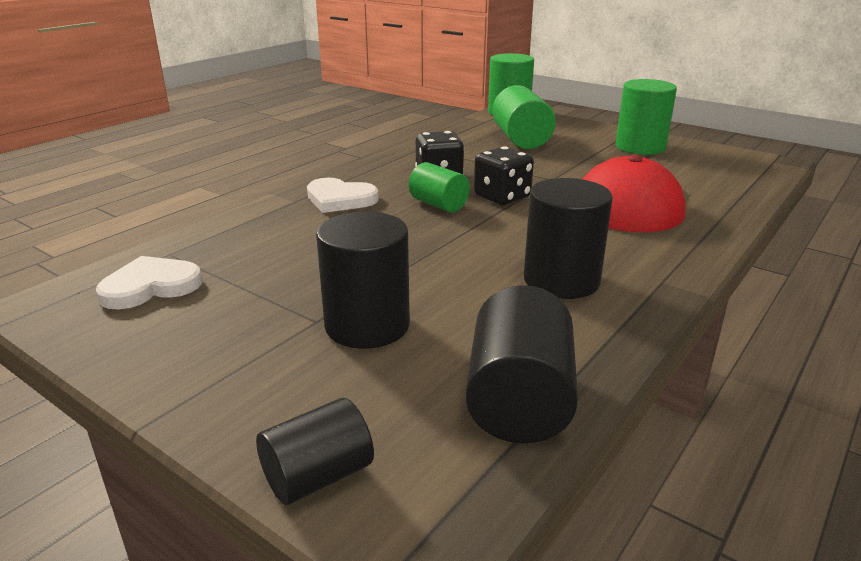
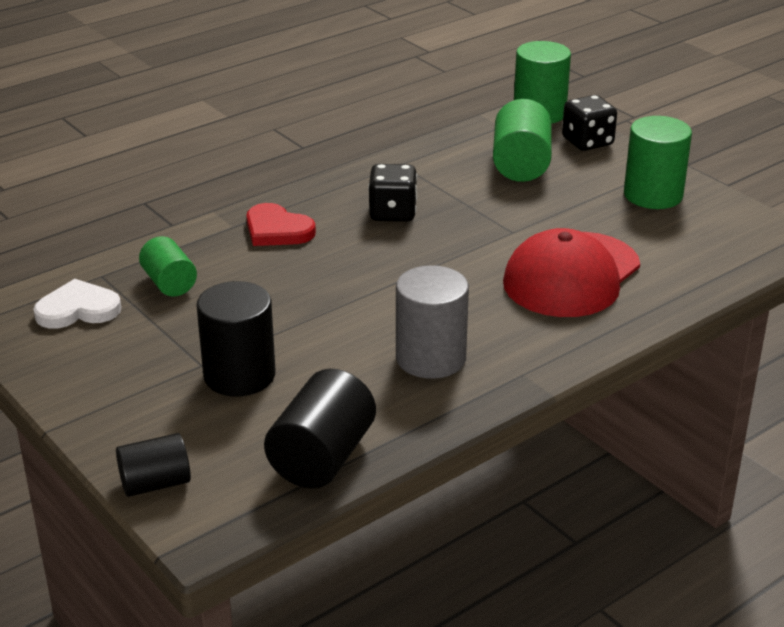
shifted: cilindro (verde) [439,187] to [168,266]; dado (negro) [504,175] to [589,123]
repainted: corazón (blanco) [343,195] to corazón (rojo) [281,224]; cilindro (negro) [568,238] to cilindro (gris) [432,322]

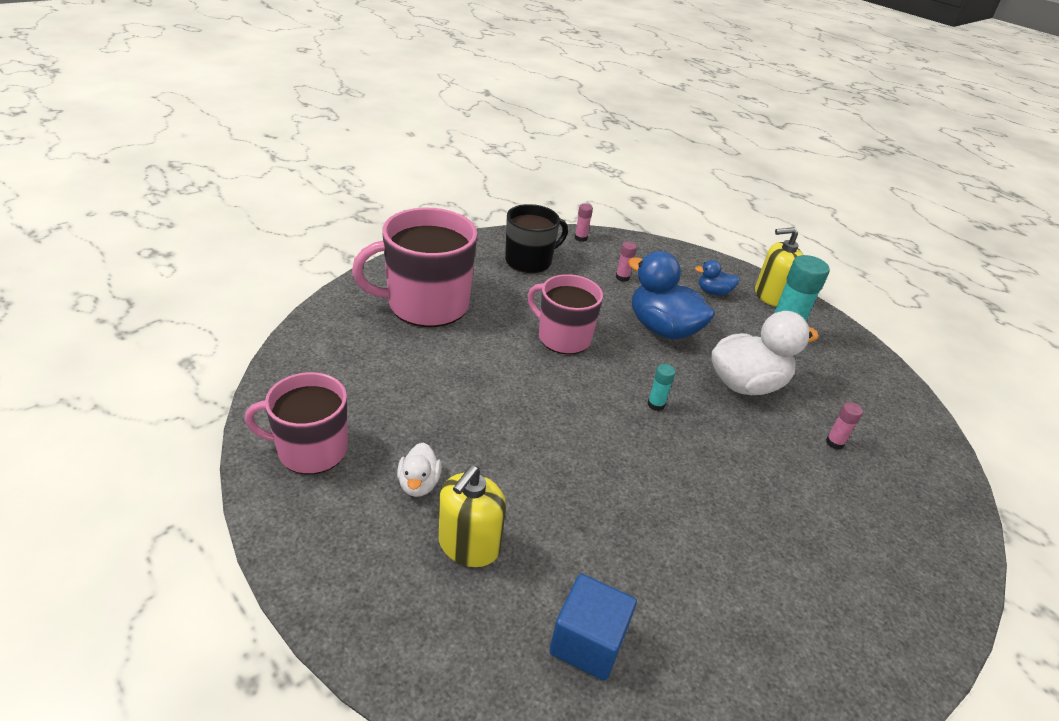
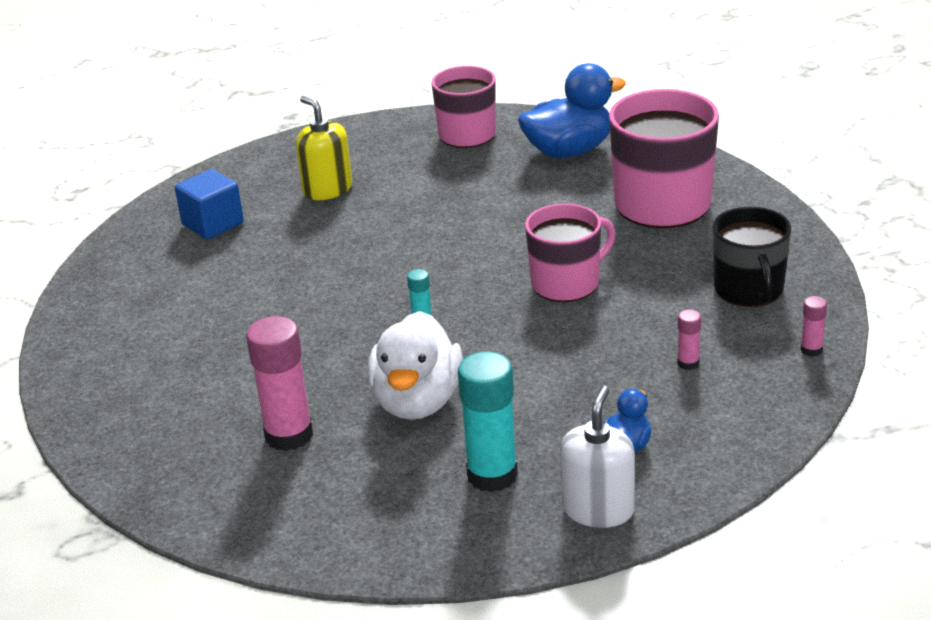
gone: pato (blanco) [419,469]
shifted: pato (azul) [671,295] to [572,110]
repainted: dispensador de jabón (amarillo) [779,267] to dispensador de jabón (blanco) [597,457]
scaled: barra de pegamento (rosa) [844,426] = [279,383] x2.13

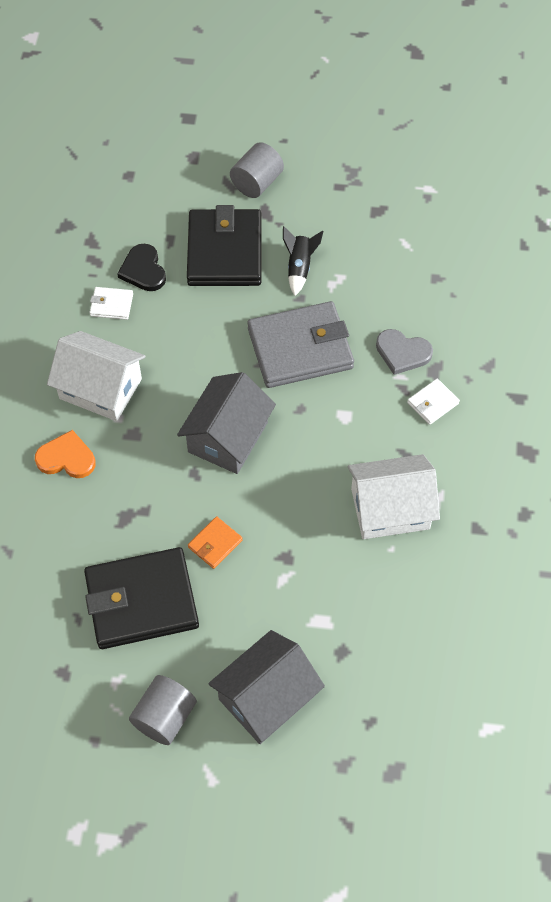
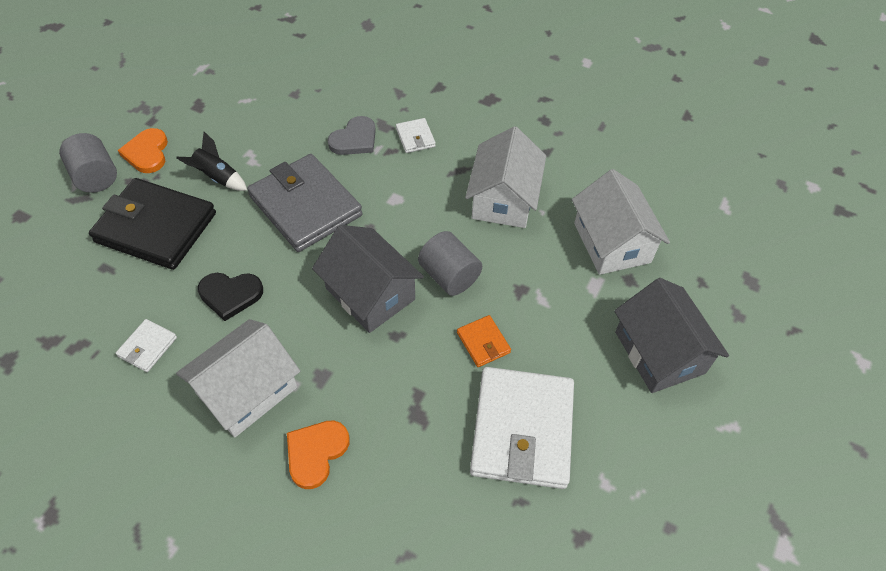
new: corazón (naranja) [143,150]; casa (blanco) [621,222]
shifted: corazón (negro) [141,267] to [230,297]; cilindro (gris) [163,710] to [450,263]
repainted: cartera (negro) [141,598] to cartera (blanco) [522,428]
rotated: cartera (gris) [301,344] = [305,203] 45 degrees counterclockwise

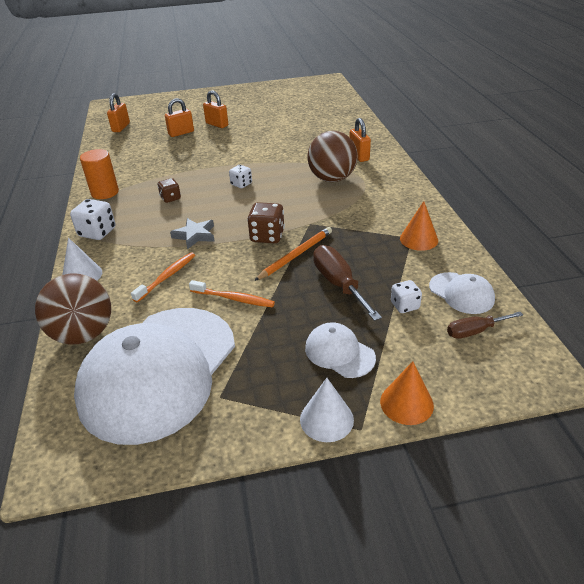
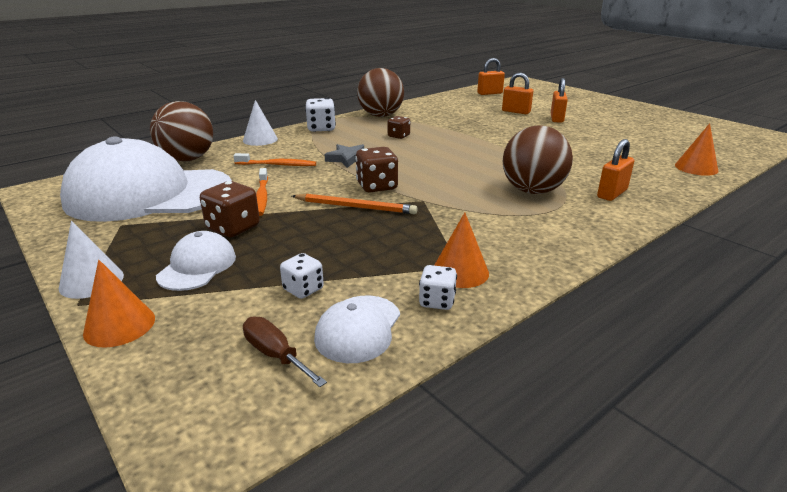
gone: destornillador (marrón) [347,283]
new: dado (marrón) [230,209]; cono (naranja) [696,149]
shifted: dado (blanco) [240,176] to [438,287]
swapped: cilindro (naranja) [99,174] to pelota (marrón) [380,92]

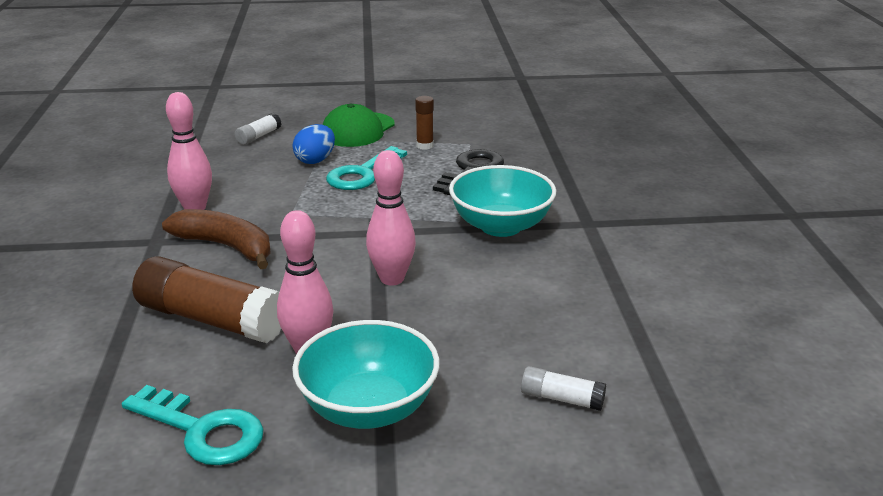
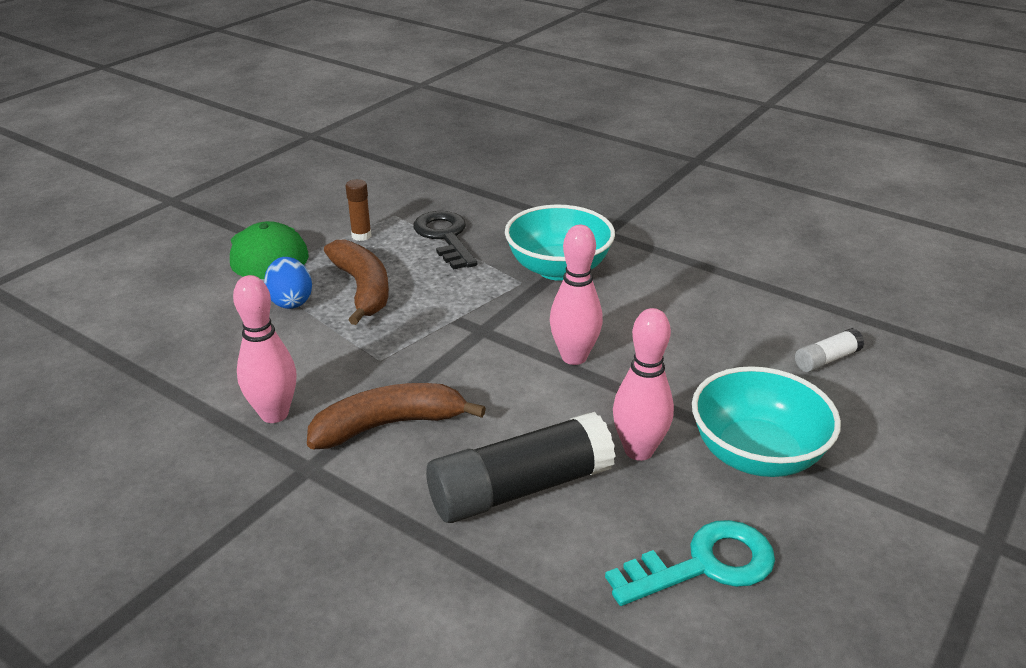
gone: barra de pegamento (blanco) [258,129]
swapped: llave (turquesa) [366,168] to plátano (marrón) [356,282]
repainted: barra de pegamento (marrón) [206,299] to barra de pegamento (negro) [521,467]

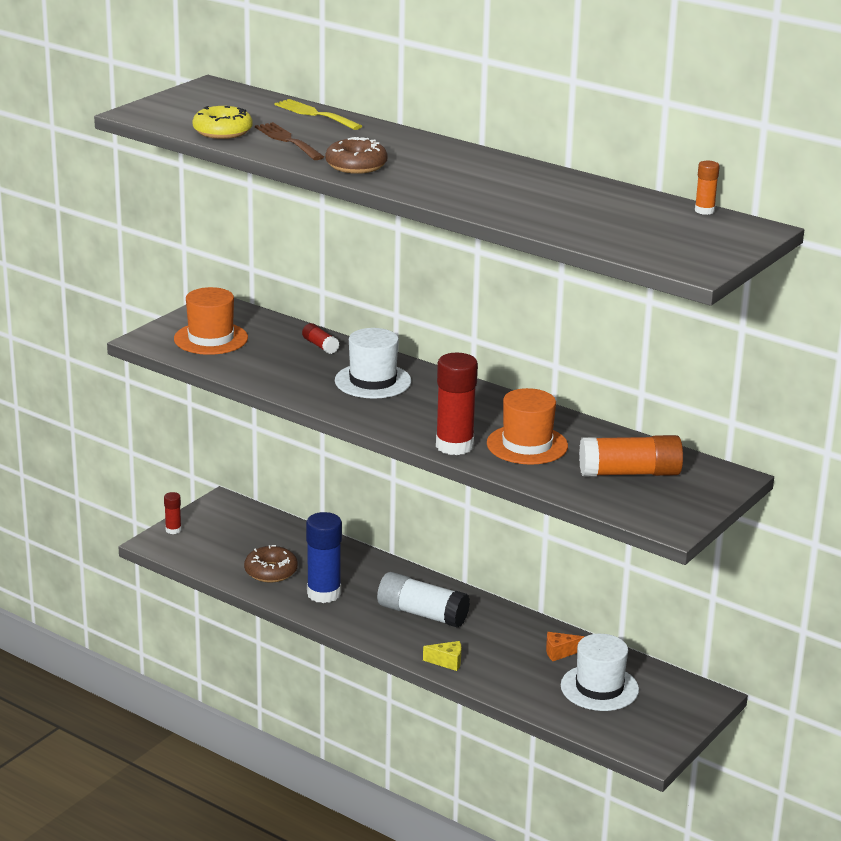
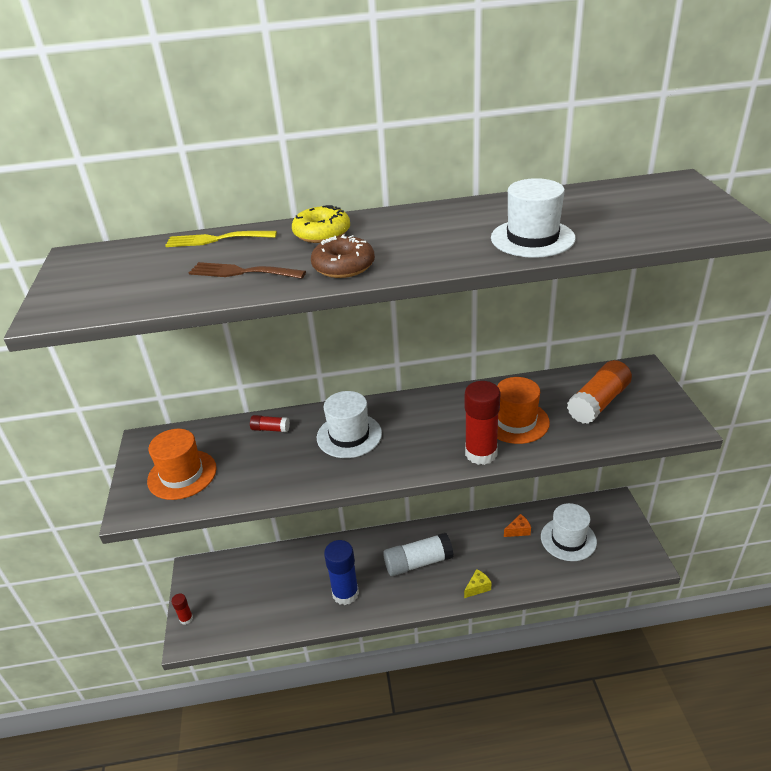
gone: rosquilla (marrón) [271,564]; barra de pegamento (naranja) [707,188]
new: sombrero (blanco) [533,218]
shifted: rosquilla (amarillo) [222,122] to [321,224]
rotated: queso (naranja) [565,646] = [517,525] 150 degrees counterclockwise

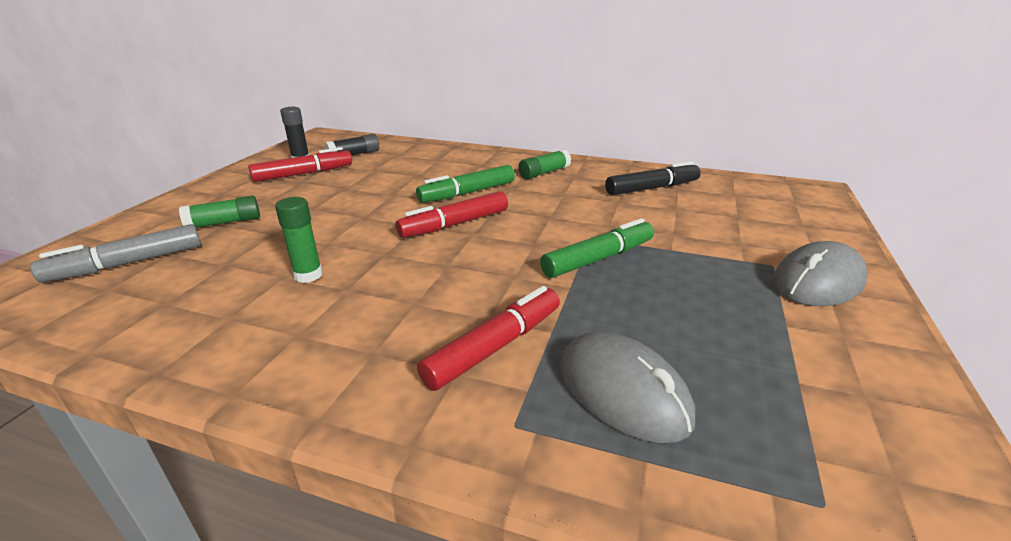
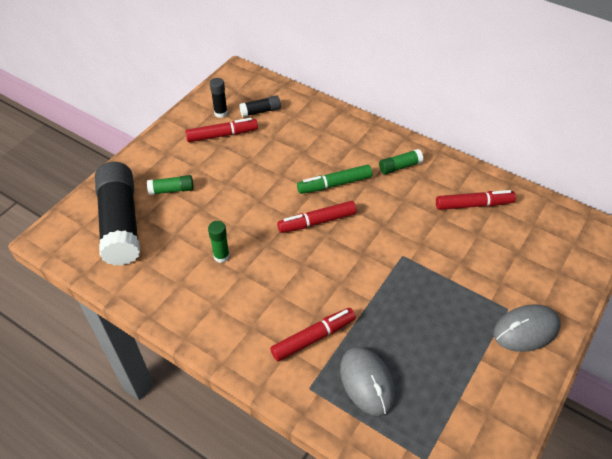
gone: rotulador (verde) [597,248]
swapped: rotulador (gris) [115,253] to barra de pegamento (negro) [117,214]
repainted: rotulador (negro) [653,178] to rotulador (rojo) [476,200]

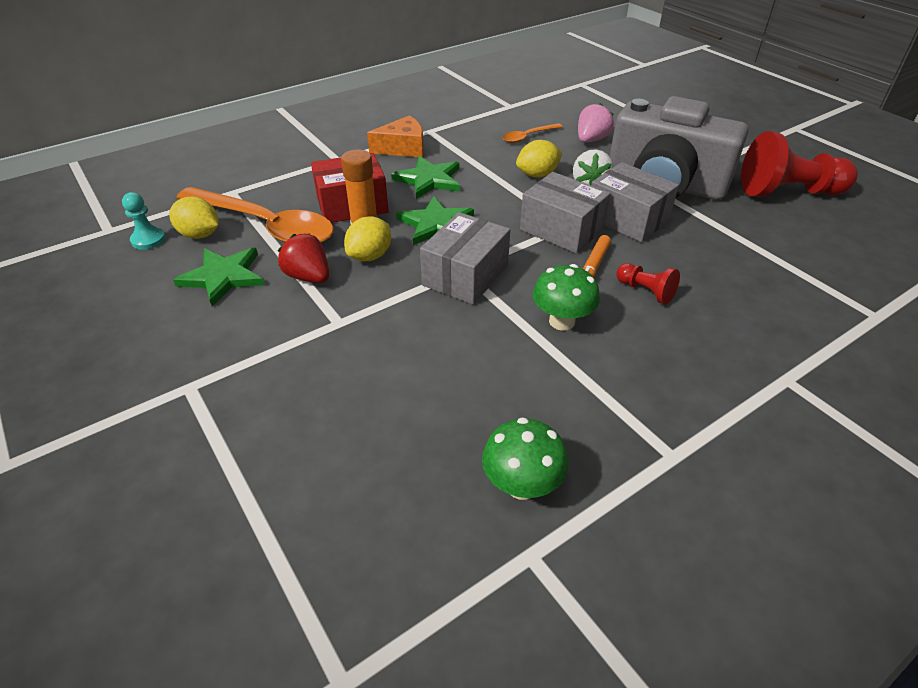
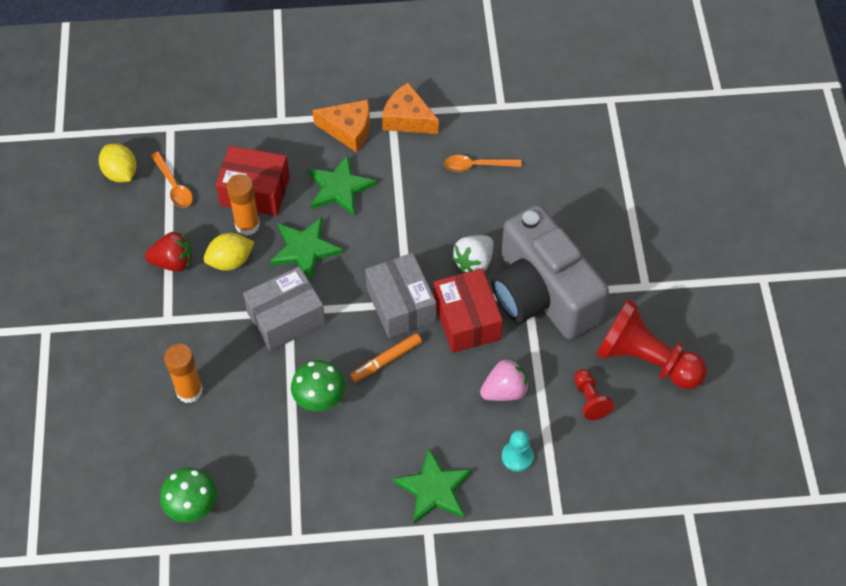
gone: limón (amarillo) [539,158]
new: barra de pegamento (naranja) [183,373]; queso (naranja) [410,108]
shifted: peón (turquesa) [144,221] to [518,451]; estrella (verde) [218,277] to [432,486]; fresa (rosa) [596,123] to [504,379]; peón (rojo) [648,284] to [594,394]
repainted: caja (gris) [635,202] to caja (rojo) [468,311]
rotated: fresa (rojo) [303,258] = [168,252] 105 degrees clockwise
scaled: cuchara (naranja) [255,215] = [172,180] x0.45

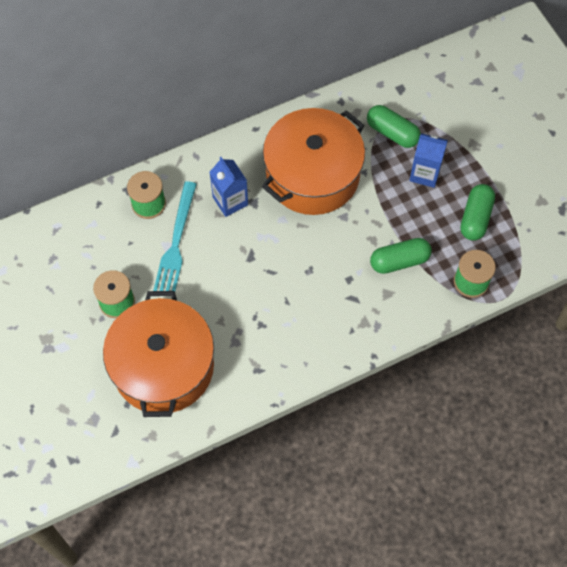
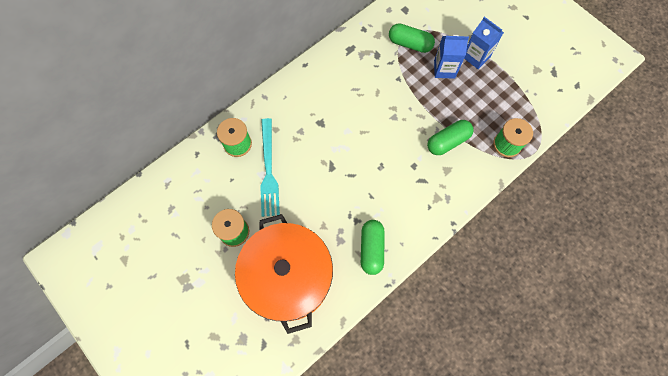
gone: olla (naranja) [313,161]
shifted: cartón de leche (azul) [229,187] to [484,43]; cápsula (verde) [477,212] to [373,247]

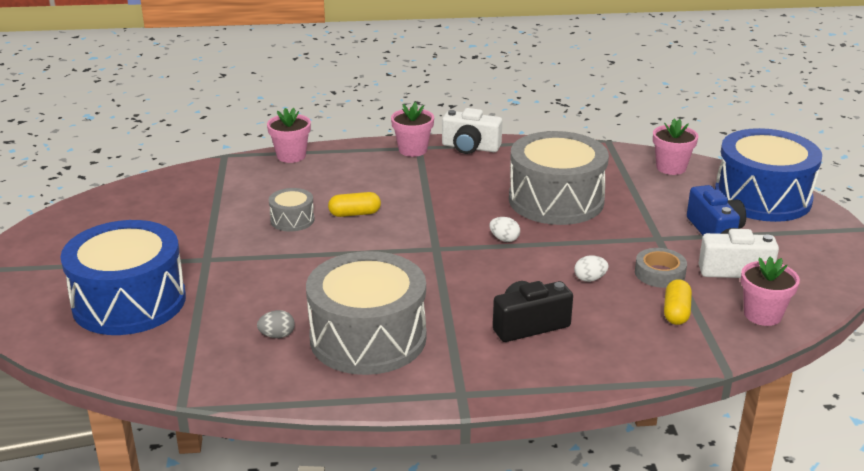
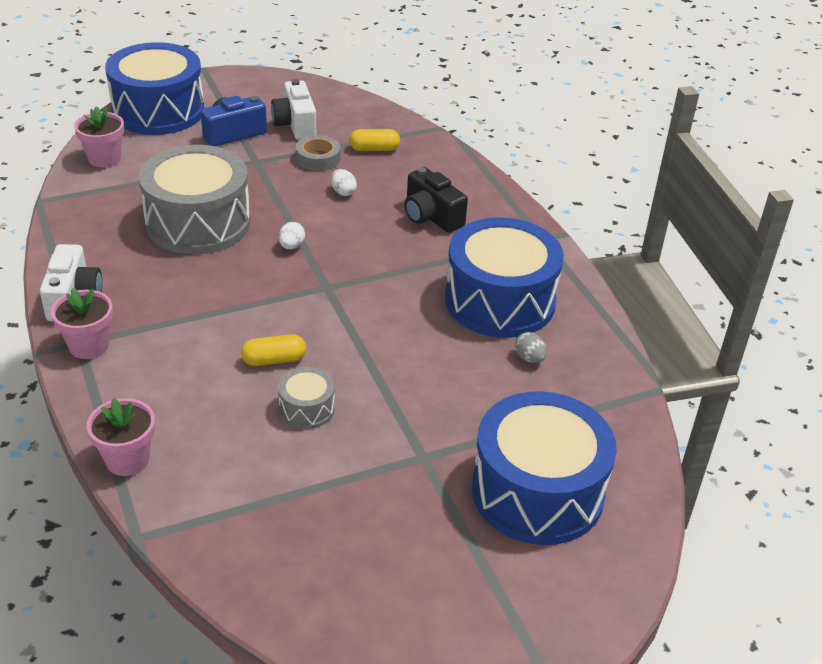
gone: maceta (rosa) [770,291]
repainted: tambor (gris) [366,313] to tambor (azul) [504,277]
rotated: cápsula (amarillo) [354,204] = [273,350] 75 degrees counterclockwise

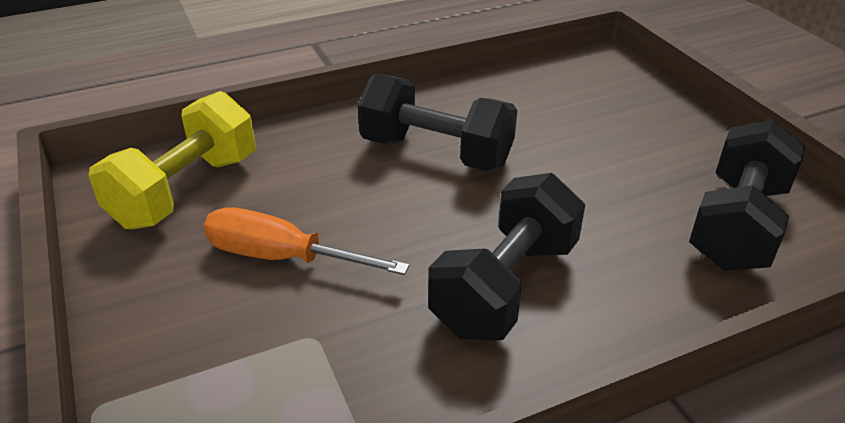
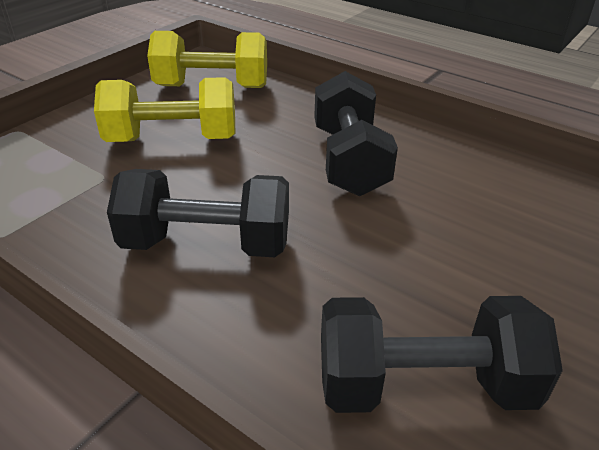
swapped: destornillador (naranja) [306,241] to mancuerna (amarillo) [165,109]

